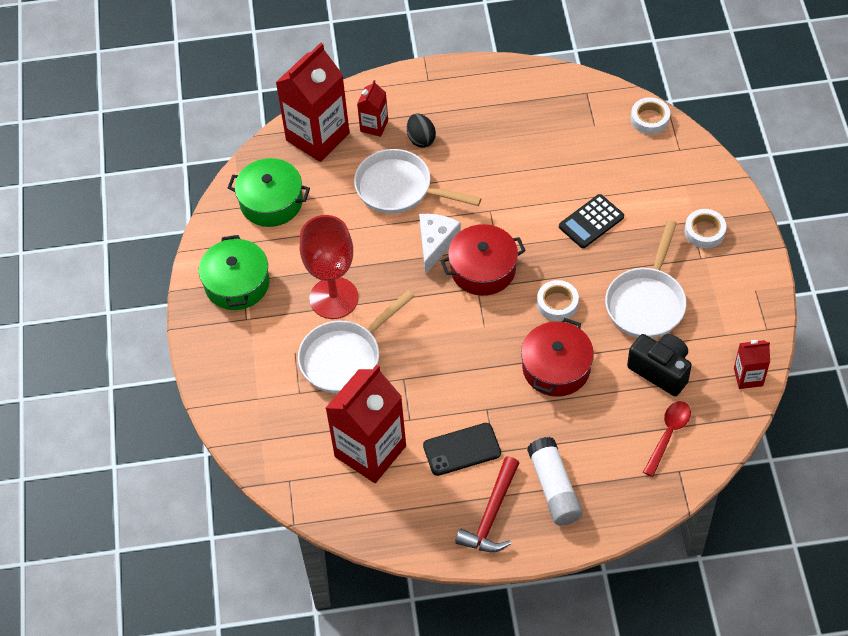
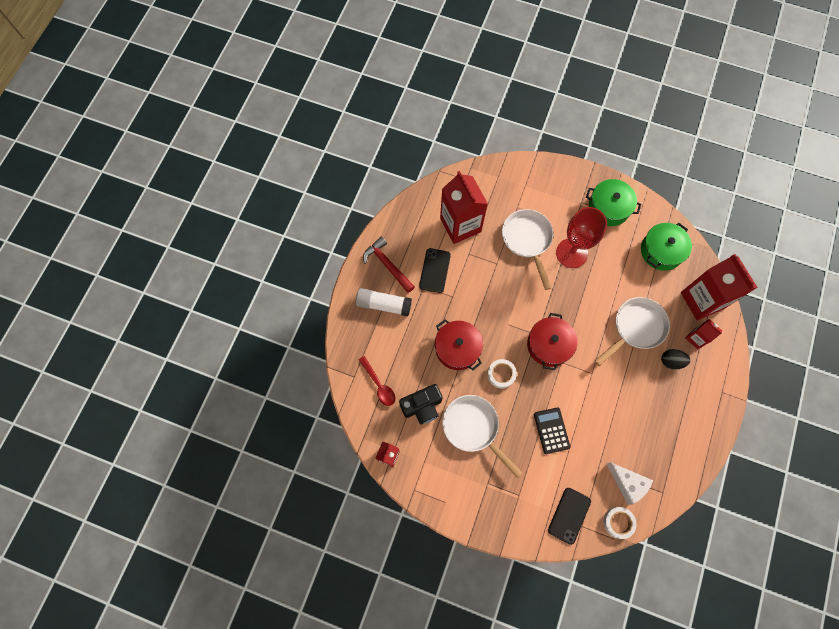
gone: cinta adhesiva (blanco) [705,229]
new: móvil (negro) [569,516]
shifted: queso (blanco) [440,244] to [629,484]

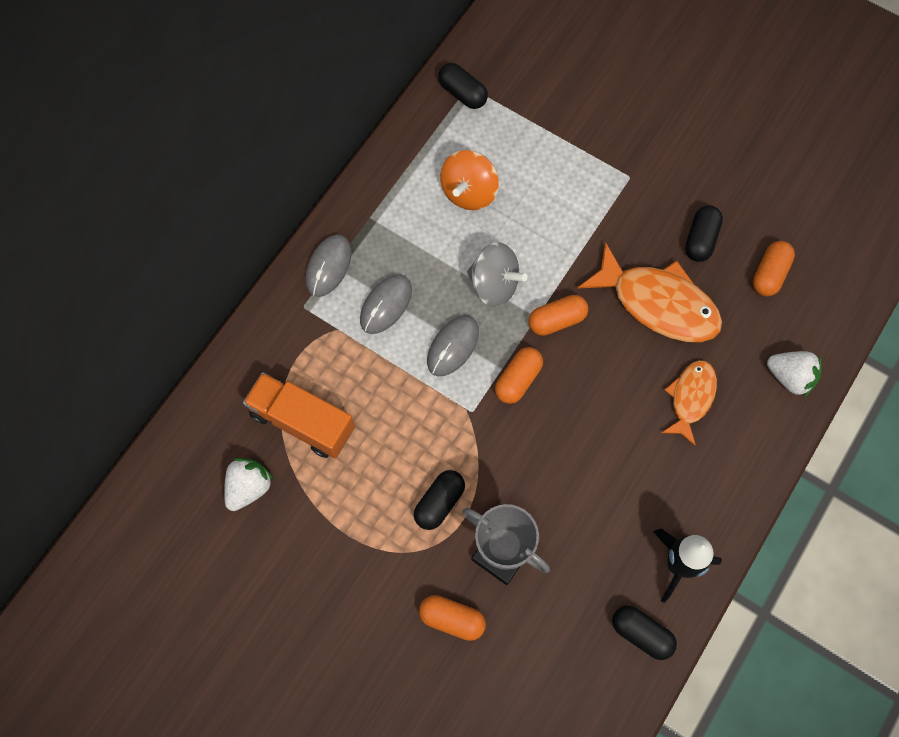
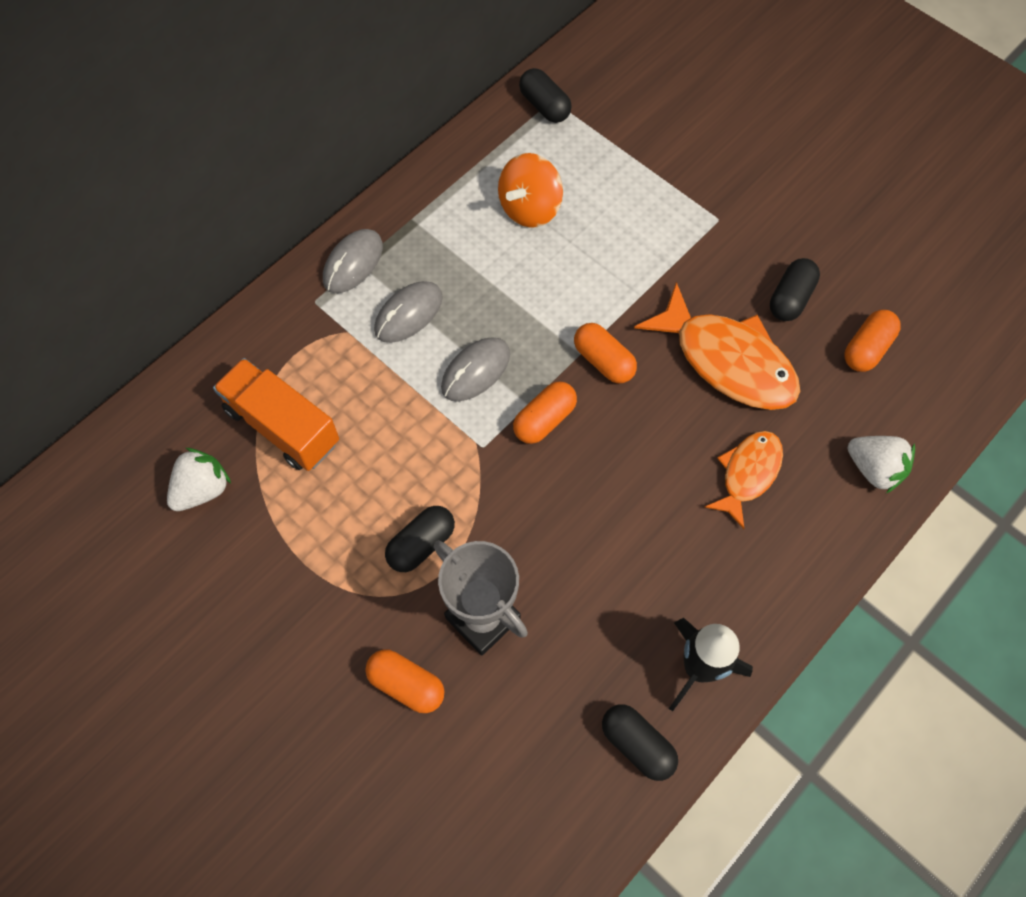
gone: peonza (gris) [497,274]
rotated: cápsula (naranja) [558,315] = [605,353] 60 degrees clockwise

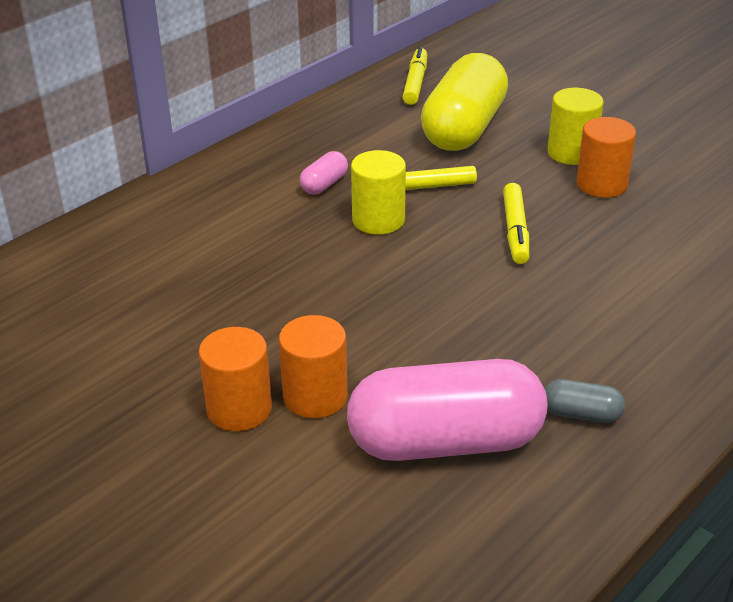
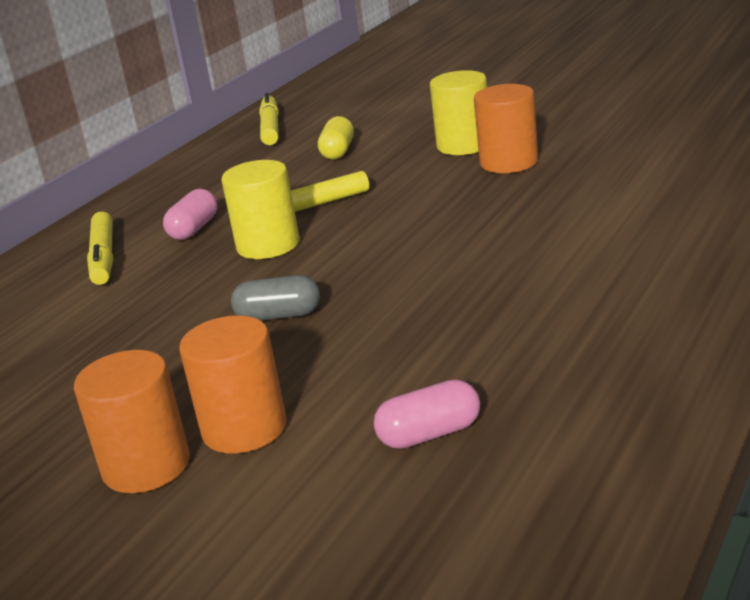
shifted: rotulador (amarillo) [516,223] to [100,248]; cápsula (gris) [585,401] to [275,298]
scaled: cápsula (rosa) [447,410] = [427,414] x0.42; cápsula (amarillo) [464,102] = [336,138] x0.42

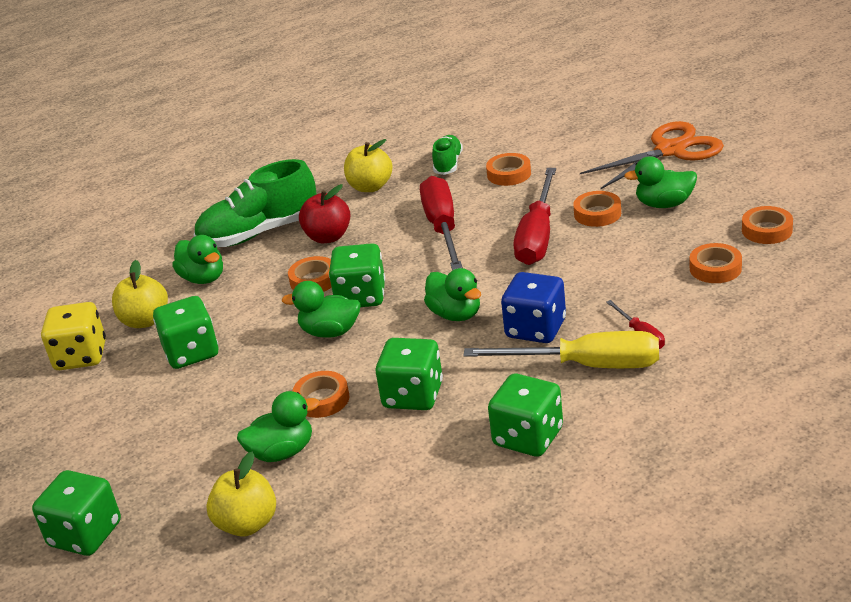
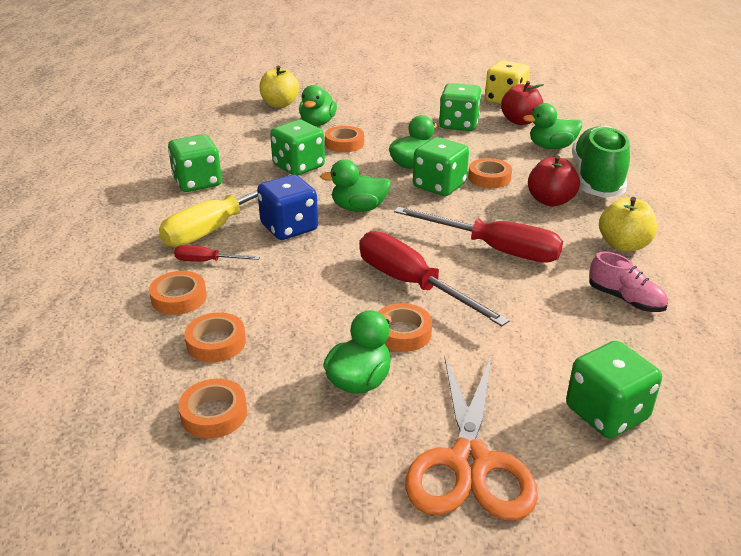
shifted: dado (verde) [76,513] to [614,389]; cinta adhesiva (naranja) [508,169] to [178,293]
repainted: manzana (amarillo) [140,294] to manzana (rojo) [522,103]; zapato (verde) [447,155] to zapato (rosa) [628,282]

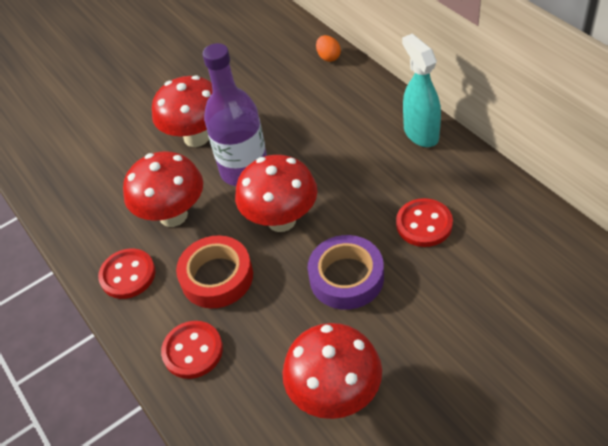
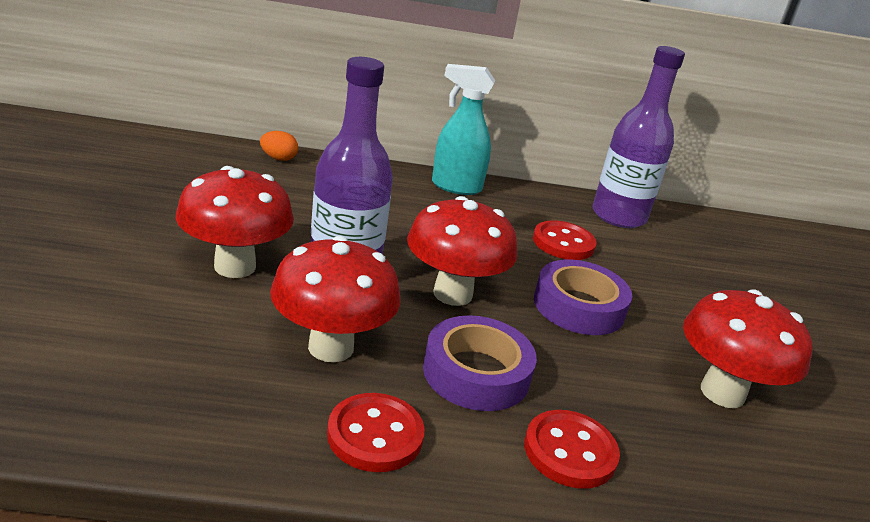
new: botella (morado) [638,137]
repainted: cinta adhesiva (rojo) [214,272] to cinta adhesiva (morado) [480,363]

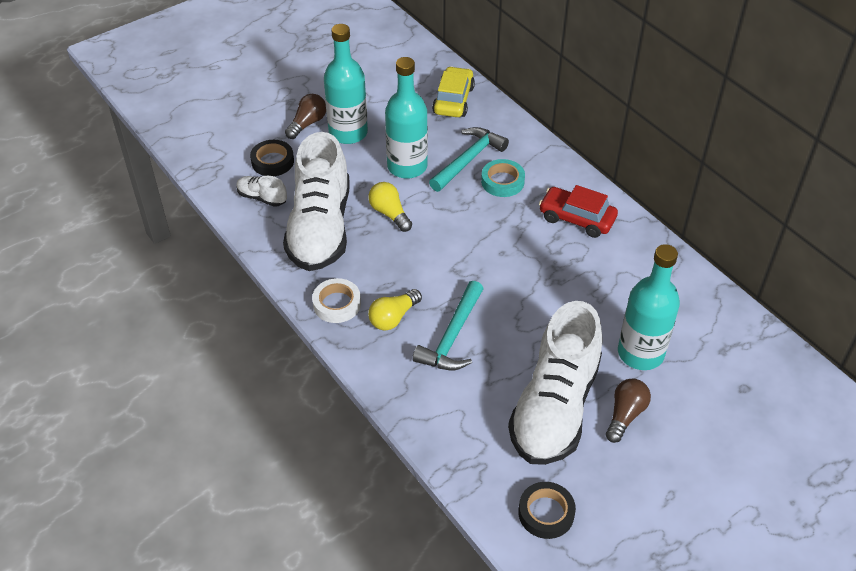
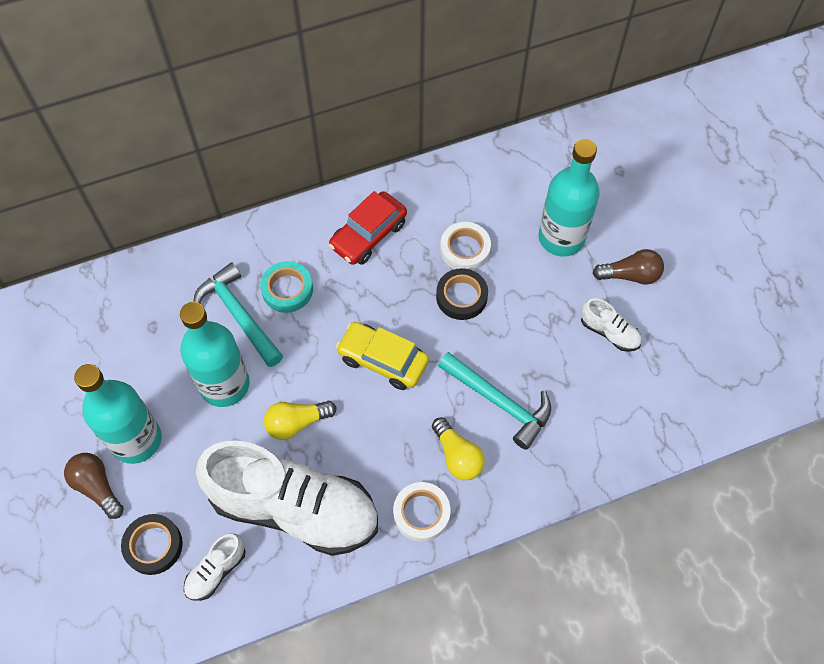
new: cinta adhesiva (blanco) [465,246]
shifted: coche (amarillo) [453,91] to [382,356]; cinta adhesiva (negro) [547,510] to [462,294]
rotated: bombilla (marrón) [628,411] = [628,267] 135 degrees clockwise
scaled: zapato (blanco) [555,383] = [611,325] x0.41

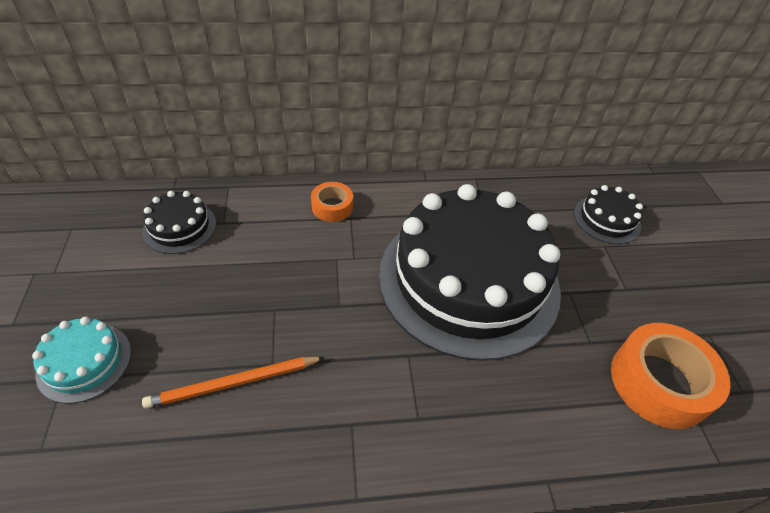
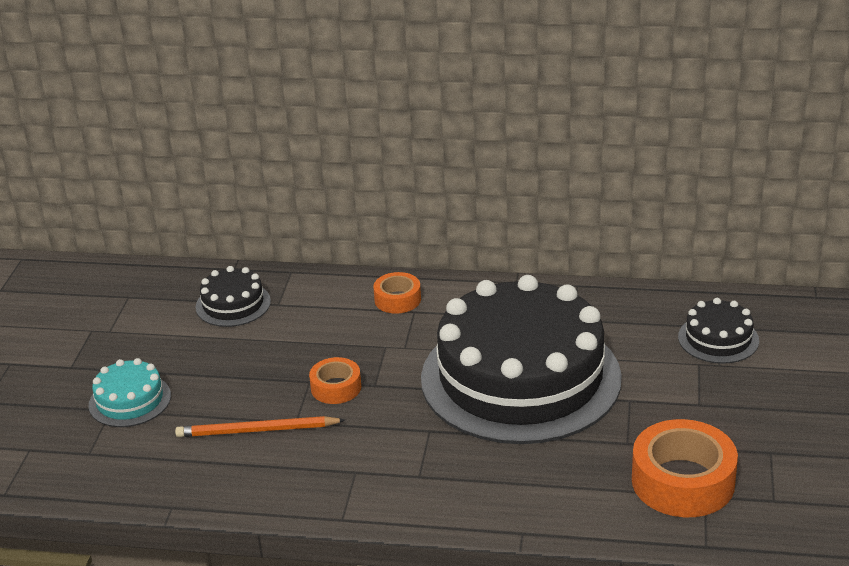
new: cinta adhesiva (naranja) [335,380]

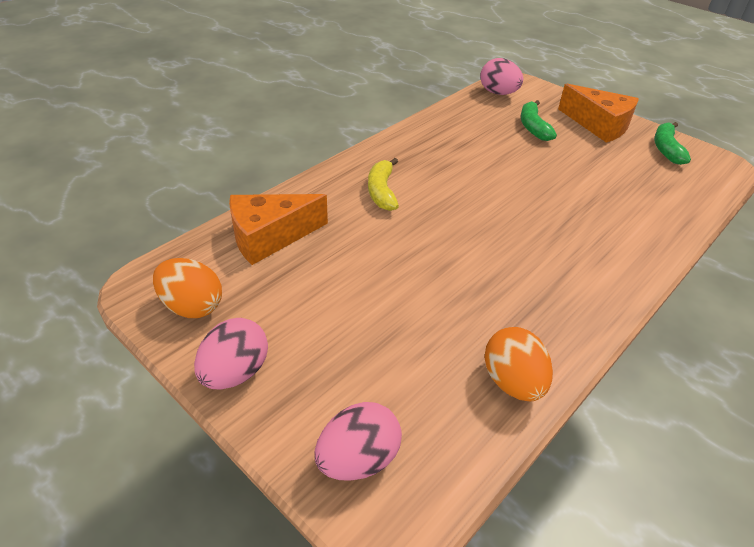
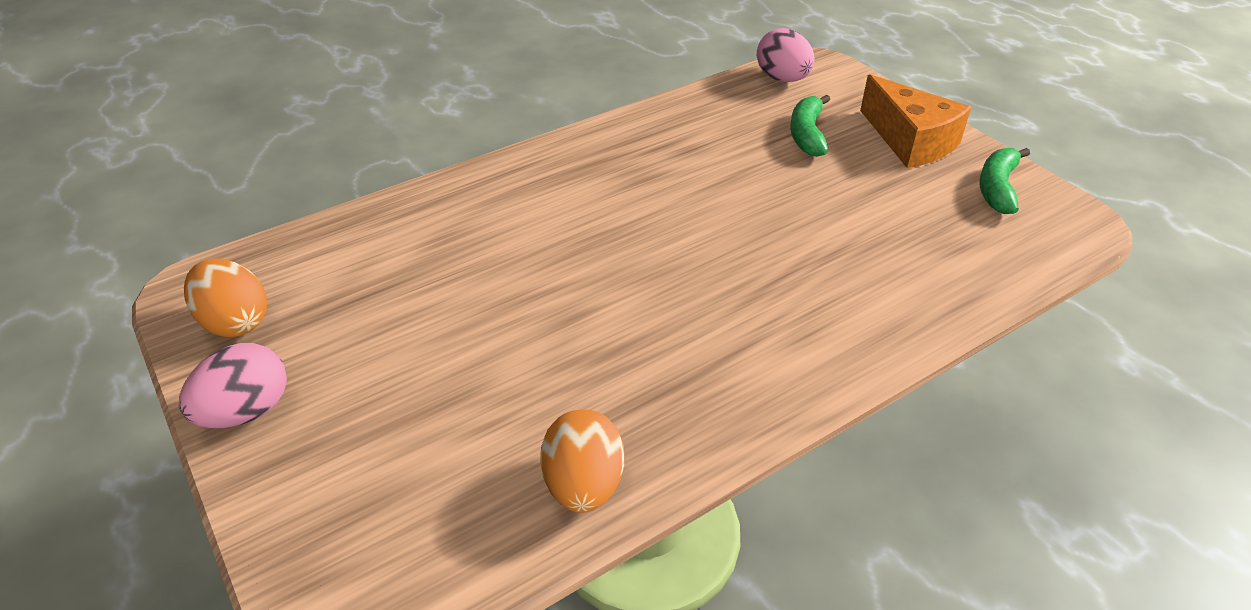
gone: queso (naranja) [278,229]; huevo (rosa) [358,441]; plátano (amarillo) [383,184]

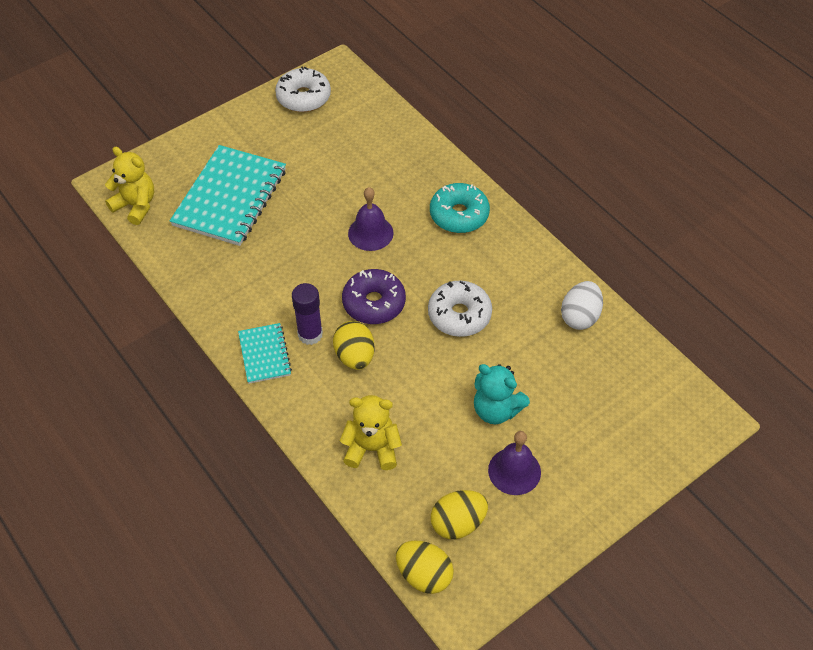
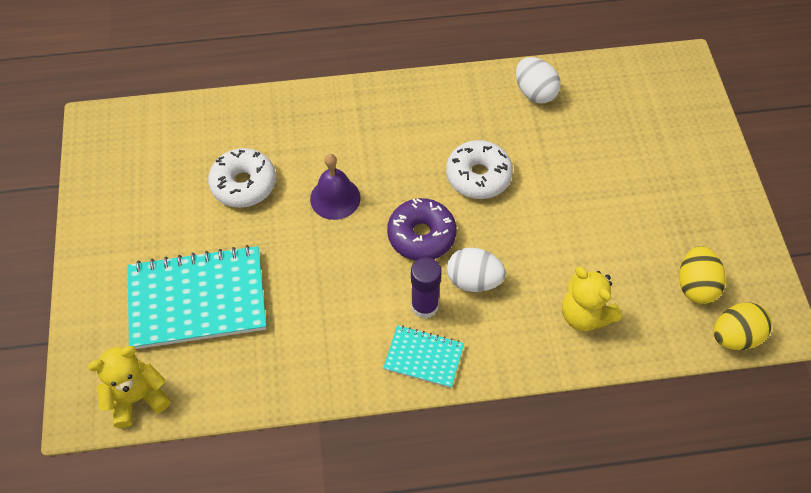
gone: rosquilla (turquesa) [460,208]; osito (turquesa) [502,394]; campana (morado) [514,463]
shifted: rosquilla (blanco) [303,89] to [242,178]
repainted: huevo (amarillo) [354,345] to huevo (blanco) [476,270]
rotated: cuaderno (turquesa) [228,195] = [196,297] 60 degrees counterclockwise; osito (amarillo) [371,432] = [592,299] 75 degrees counterclockwise

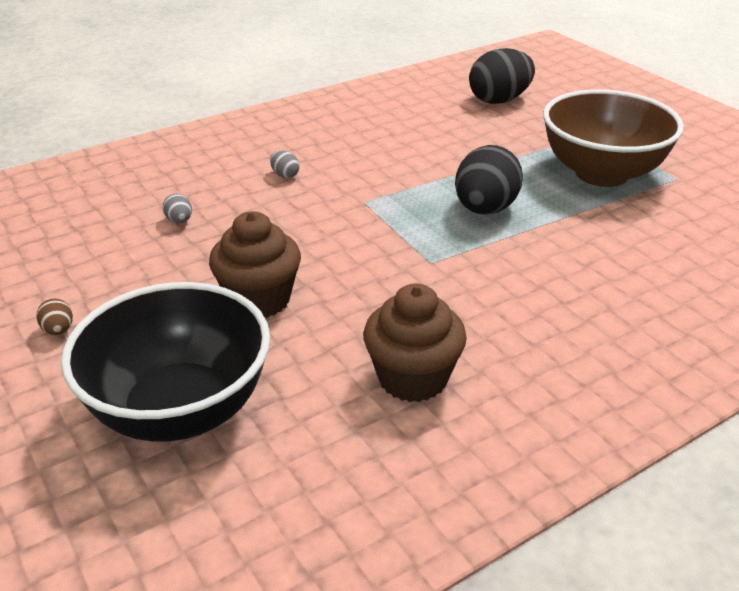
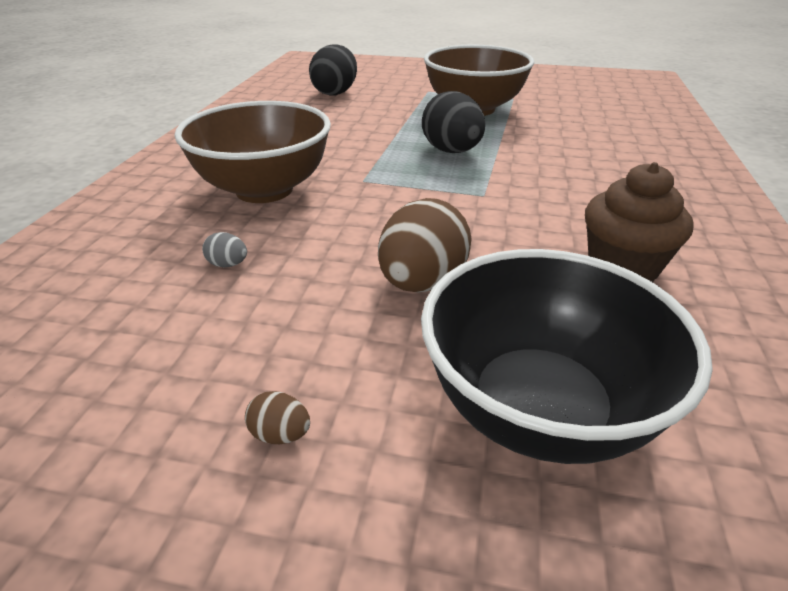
swapped: magdalena (marrón) [255,264] to huevo (marrón) [425,245]; huevo (gris) [285,164] to cuenco (marrón) [253,152]

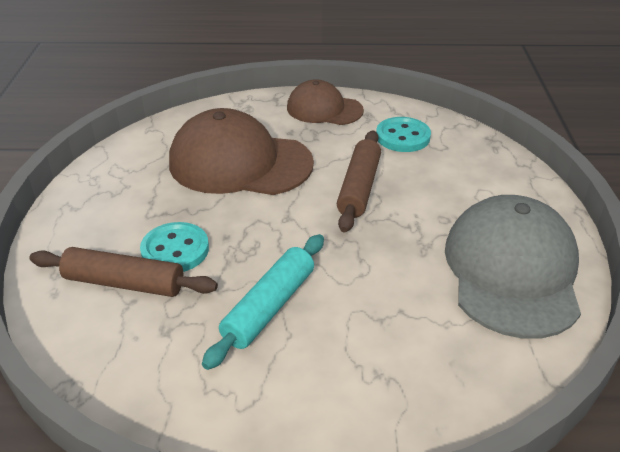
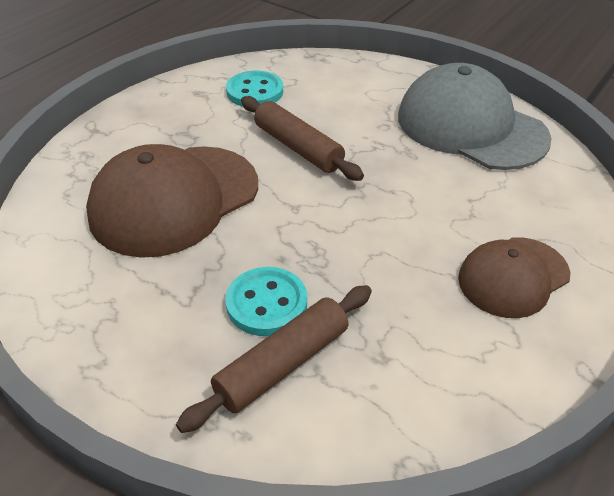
gone: rodillo (turquesa) [263,302]
shifted: gorra (marrón) [325,102] to [514,277]

